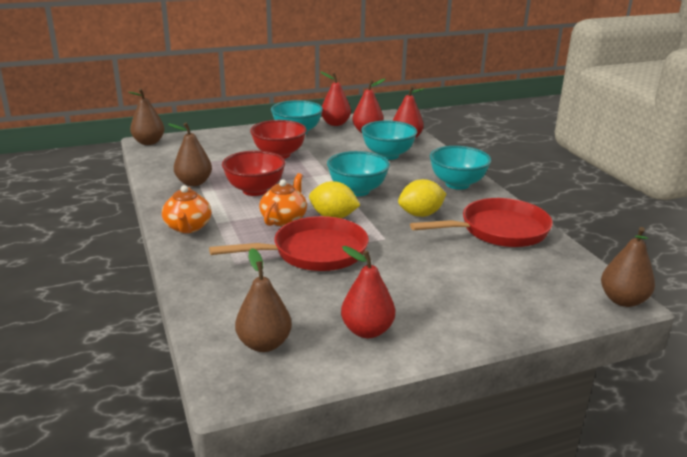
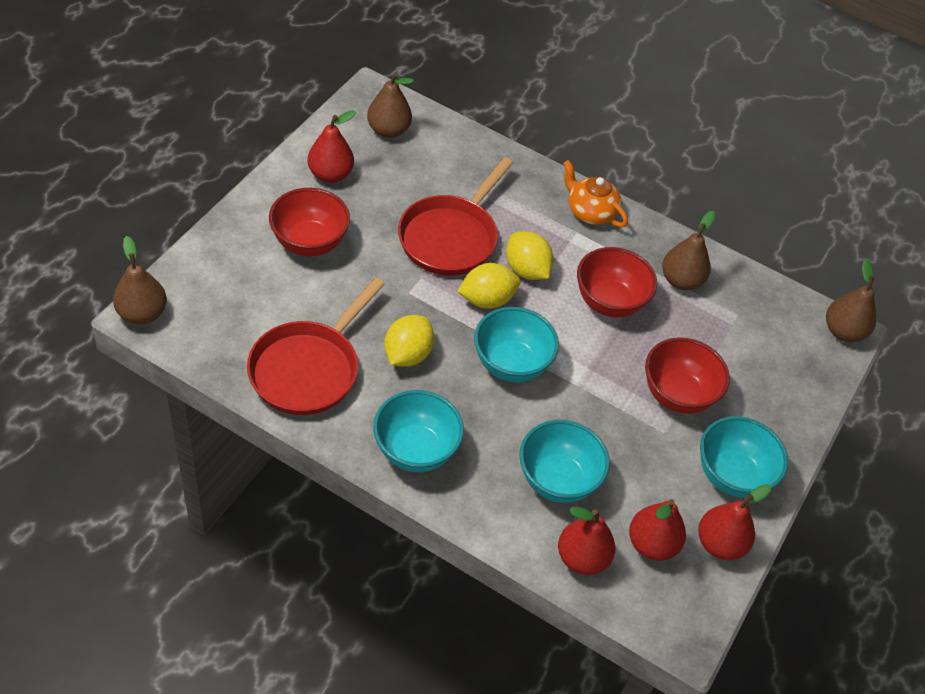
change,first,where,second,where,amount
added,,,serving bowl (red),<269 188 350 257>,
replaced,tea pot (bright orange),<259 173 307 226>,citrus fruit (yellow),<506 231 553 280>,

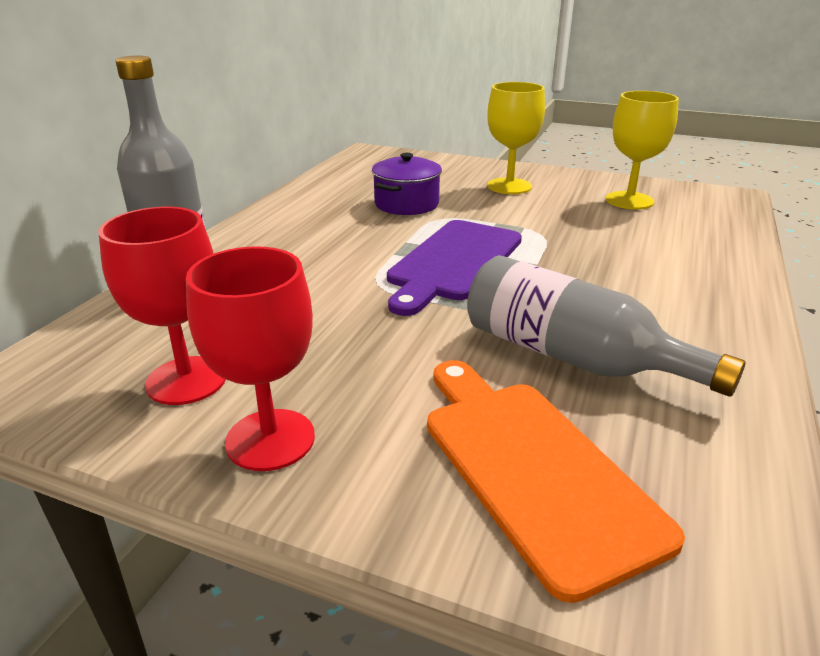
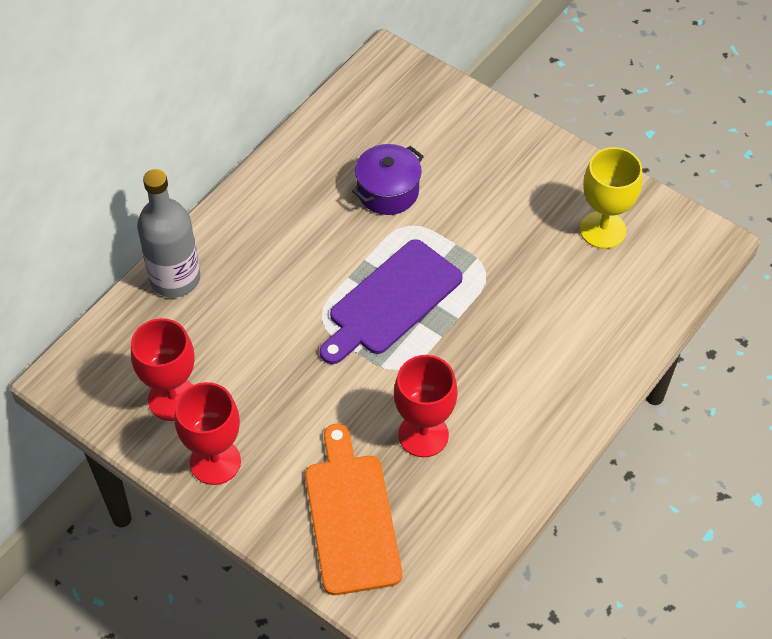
change,first,where,second,where,amount
removed,goblet (yellow),<487 82 545 194>,,,
replaced,flask (ash-grey),<467 255 746 397>,goblet (red),<394 355 458 457>,

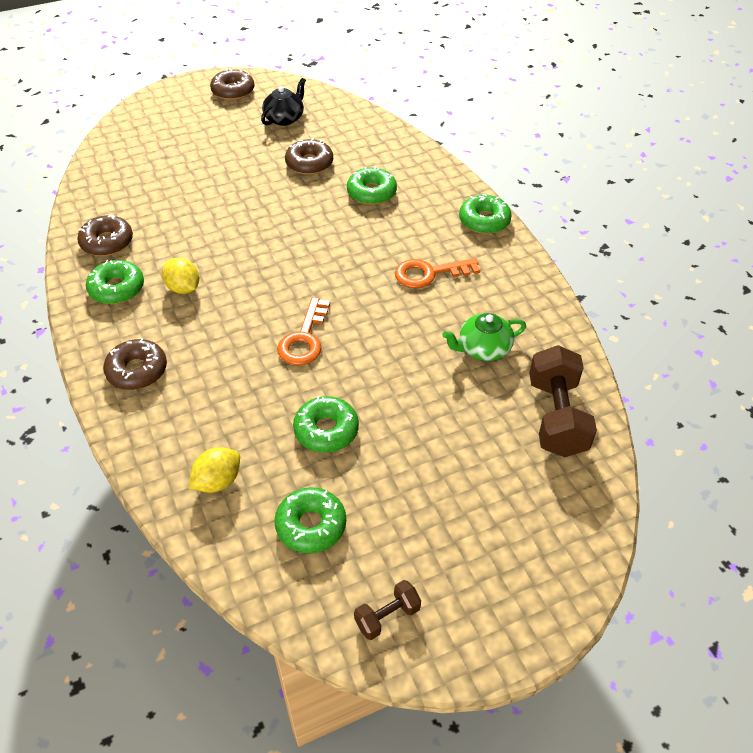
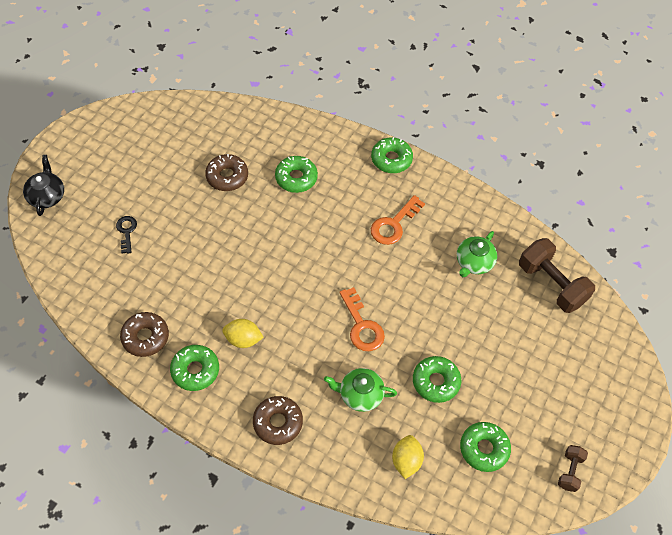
change,first,where,second,where,amount
removed,glazed donut (russet),<210 69 255 100>,,,
added,,,latchkey (jet-black),<116 216 137 253>,
added,,,tea pot (green),<324 368 397 412>,
moved,tea pot (jet-black),<261 78 306 126>,,<23 155 64 216>,

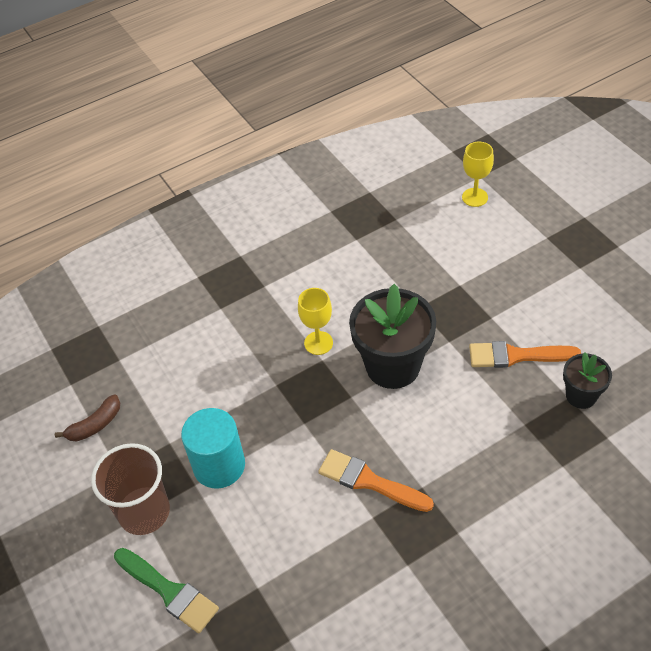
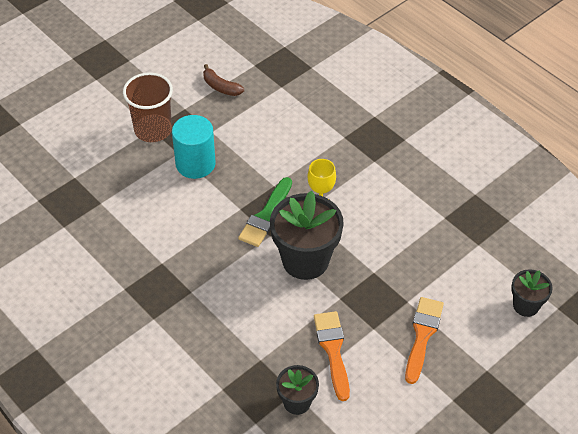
change,first,where,second,where,amount
moved,brush (green),<114 548 219 633>,,<238 177 292 247>,
moved,brush (bright orange),<318 449 434 512>,,<405 297 444 384>,
replaced,goblet (yellow),<462 142 494 207>,flower pot (jet-black),<511 270 553 317>,

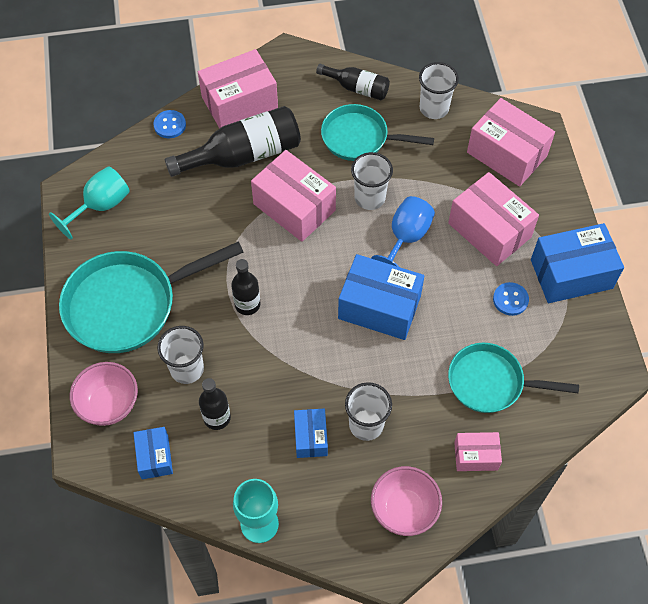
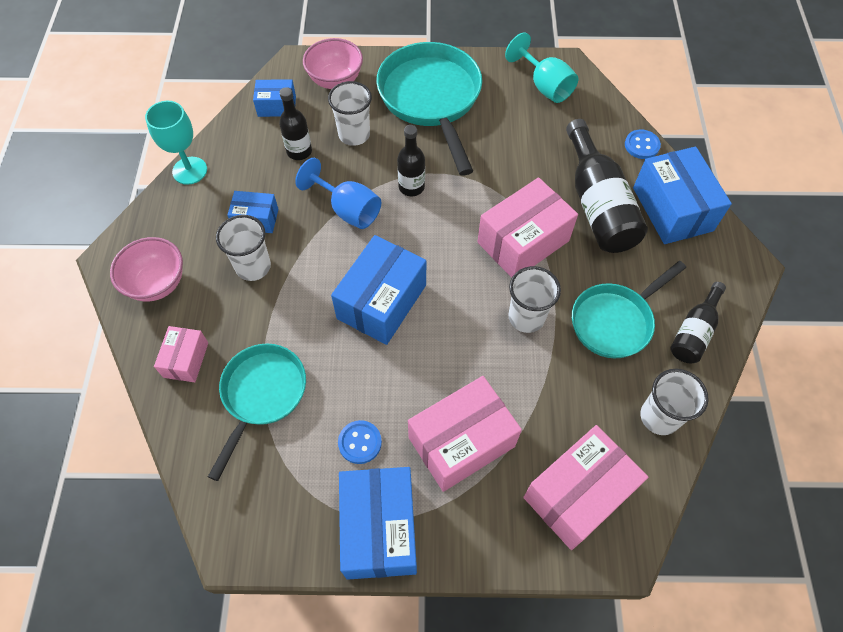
change,first,where,second,where,amount
moved,goblet (royal blue),<371 196 435 267>,,<295 158 381 229>,
recoloured,package (rosy),<198 49 278 128>,package (royal blue),<633 147 732 244>,
turned,pan (aqua),<321 104 434 161>,,<572 261 686 358>,150 degrees counterclockwise

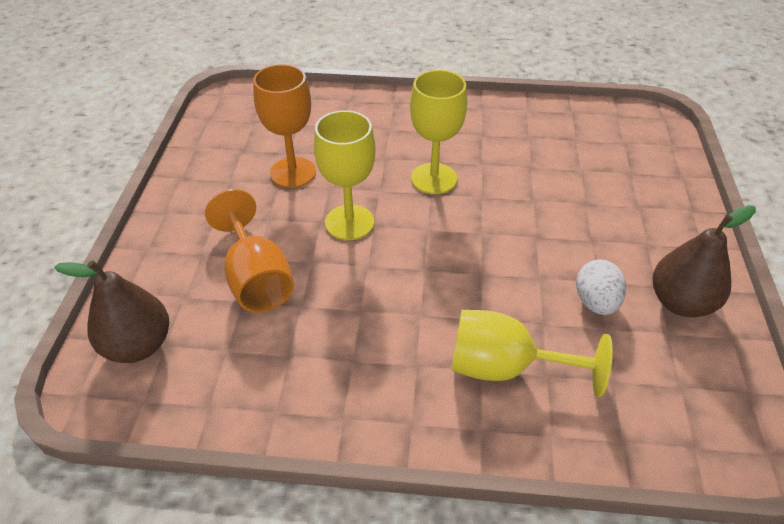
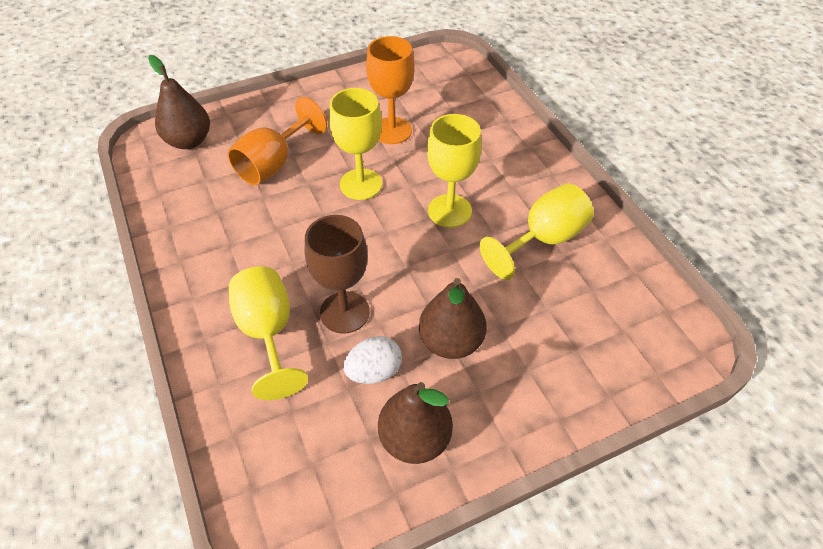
change,first,where,second,where,amount
added,,,goblet (russet),<305 215 370 334>,
added,,,toy pear (russet),<419 278 487 359>,
added,,,goblet (yellow),<480 184 594 280>,

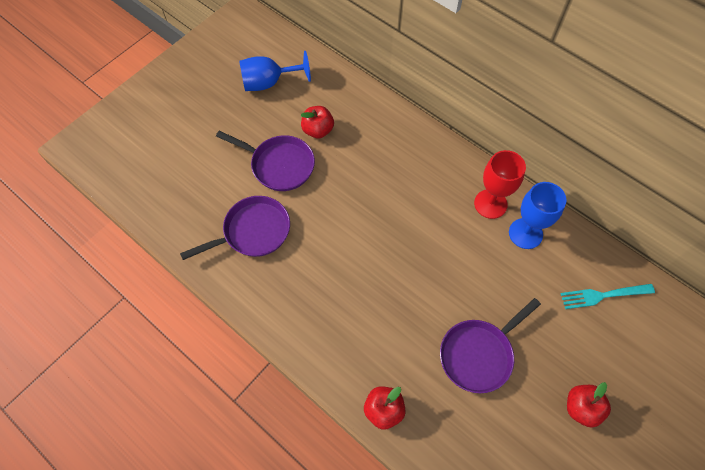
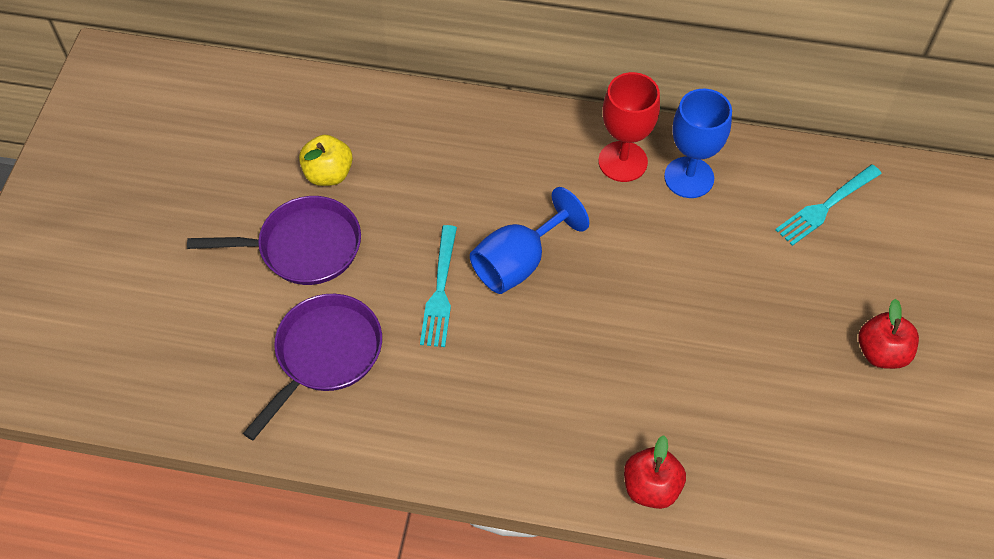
change,first,where,second,where,amount
removed,pan (violet),<440 298 541 393>,,,
added,,,dinner fork (aqua),<420 225 457 347>,
moved,goblet (royal blue),<239 51 311 91>,,<470 187 589 294>,
recoloured,toy apple (red),<301 106 334 138>,toy apple (yellow),<299 135 353 186>,

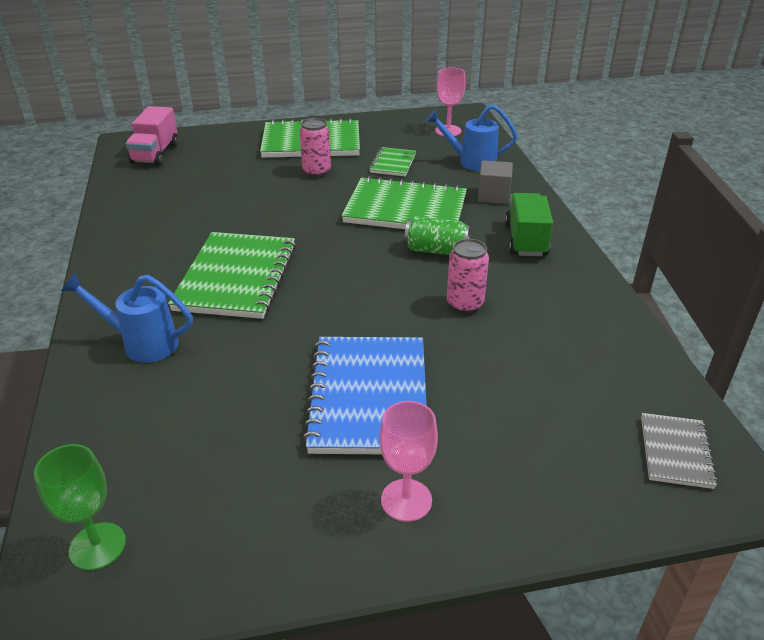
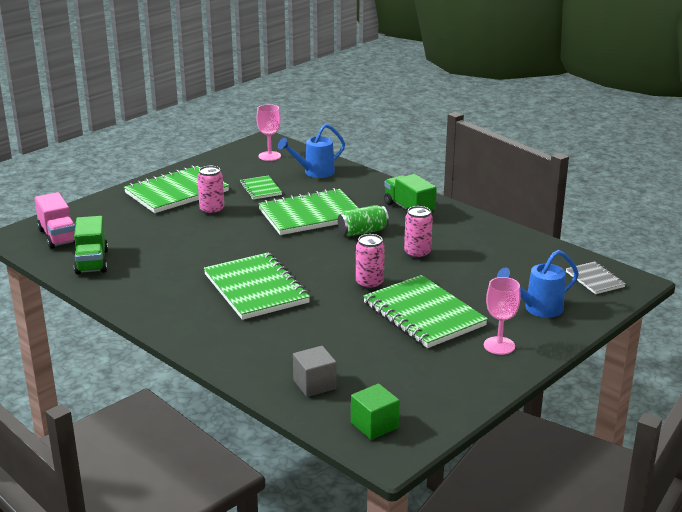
change,first,where,second,where,amount
added,,,toy truck (green),<74 216 108 275>,
added,,,can (rosy),<356 234 385 290>,
moved,sprinkling can (royal blue),<61 273 193 363>,,<497 250 579 318>,
moved,cube (ash-grey),<478 160 513 204>,,<293 346 337 397>,
replaced,goblet (green),<34 444 126 571>,cube (green),<351 384 400 440>,
recoloured,notepad (royal blue),<302 337 427 454>,notepad (green),<363 275 488 348>,

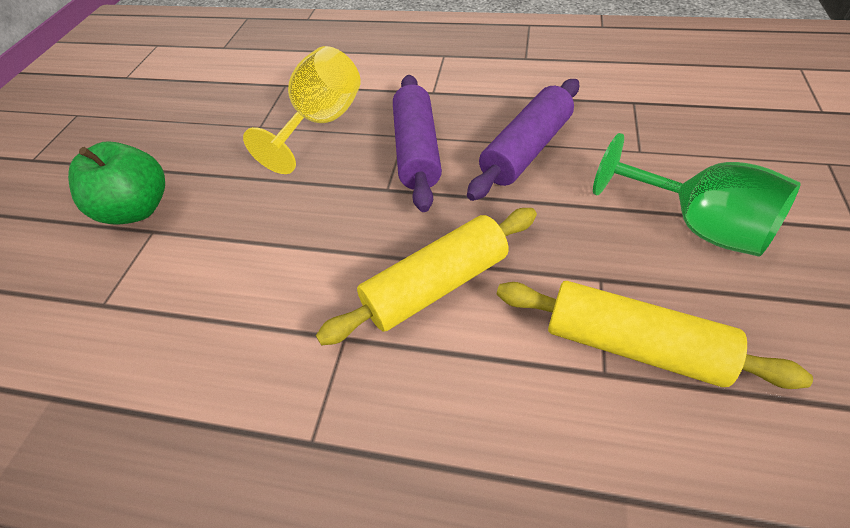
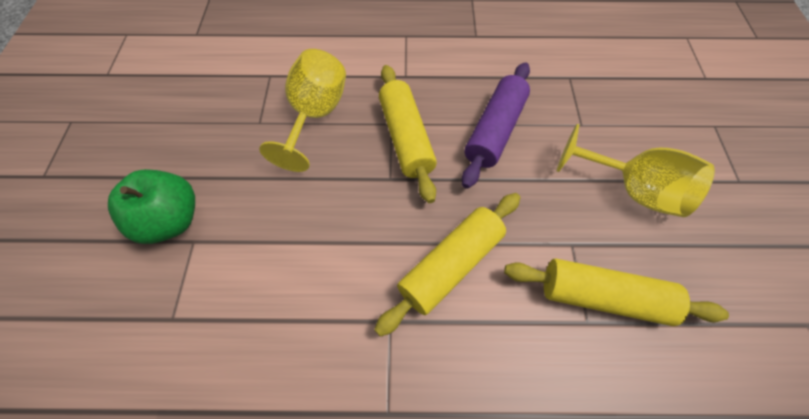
change,first,where,second,where,amount
recoloured,dough roller (violet),<393 75 442 212>,dough roller (yellow),<379 65 437 203>,
recoloured,goblet (green),<593 133 801 257>,goblet (yellow),<556 124 715 217>,

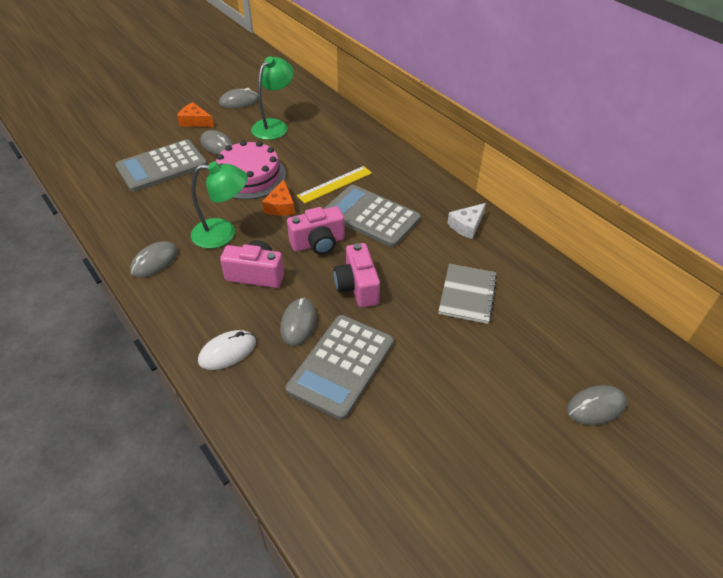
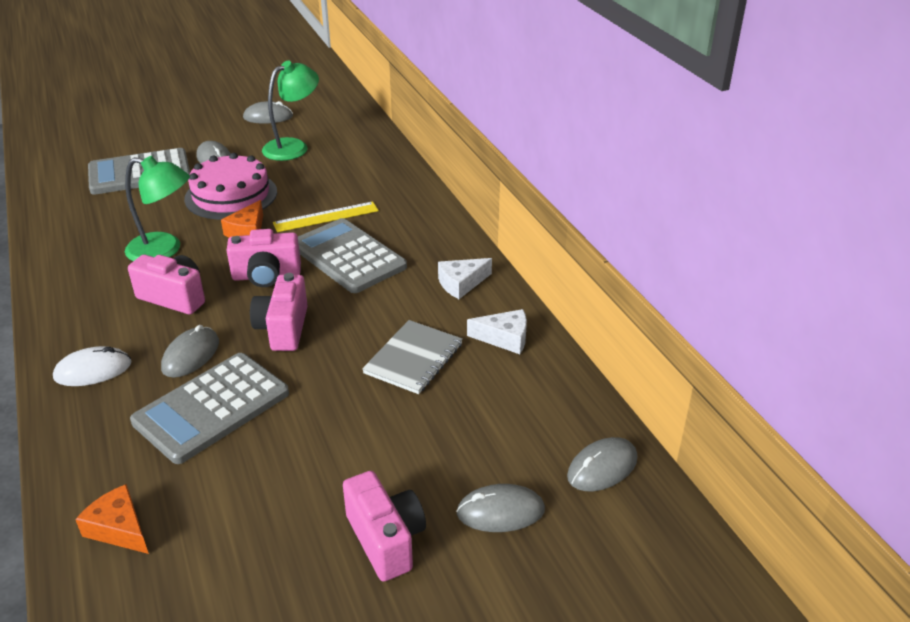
change,first,where,second,where,amount
added,,,compact camera (rosy),<343 471 426 582>,
added,,,piece of cheese (pure white),<467 309 527 354>,
moved,PC mouse (ash-grey),<130 241 178 278>,,<567 437 637 491>,
moved,piece of cheese (bright orange),<177 102 214 127>,,<75 484 149 554>,

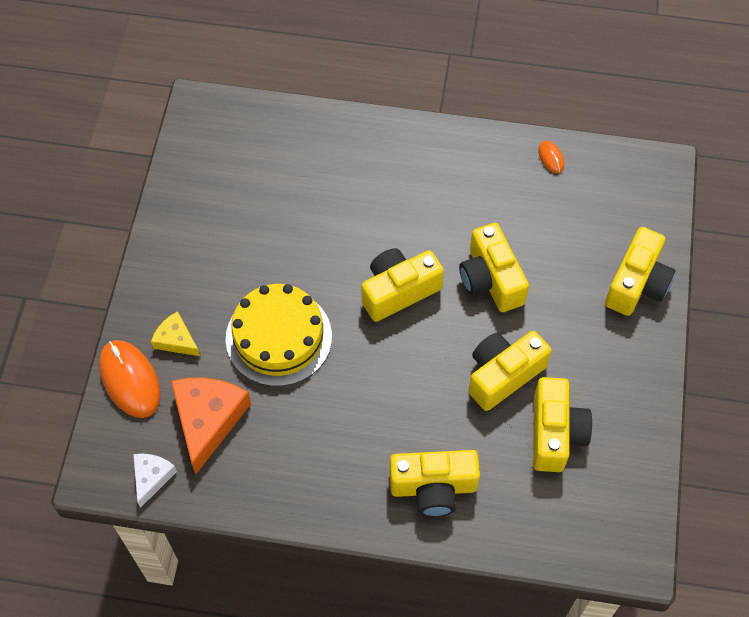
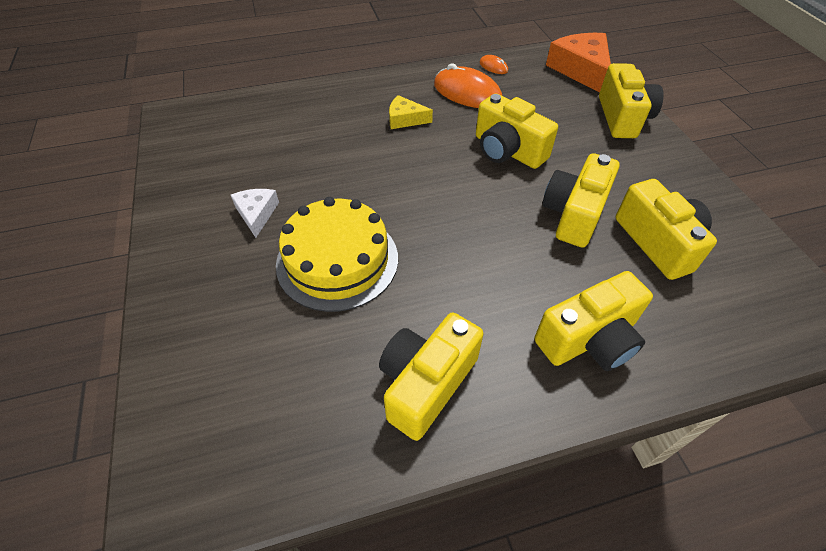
change,first,where,second,where,amount
moved,PC mouse (bright orange),<99 340 161 418>,,<434 63 502 108>,
moved,piece of cheese (pure white),<133 454 177 508>,,<231 189 279 238>,
moved,piece of cheese (yellow),<151 311 200 356>,,<389 95 433 129>,
moved,piece of cheese (bright orange),<171 377 251 474>,,<546 33 611 92>,
moved,compact camera (yellow),<361 248 444 322>,,<379 313 483 441>,

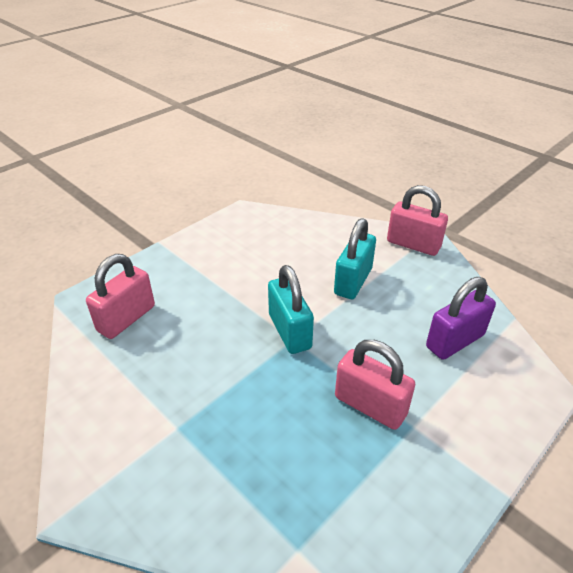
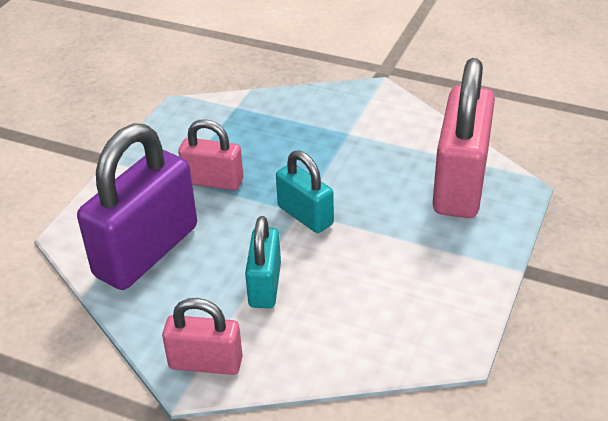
change,first,where,second,where,amount
resized,lock (rosy),<86 254 155 339>,,<433 58 495 218>,x1.84
resized,lock (violet),<426 277 496 360>,,<77 123 197 290>,x1.84

